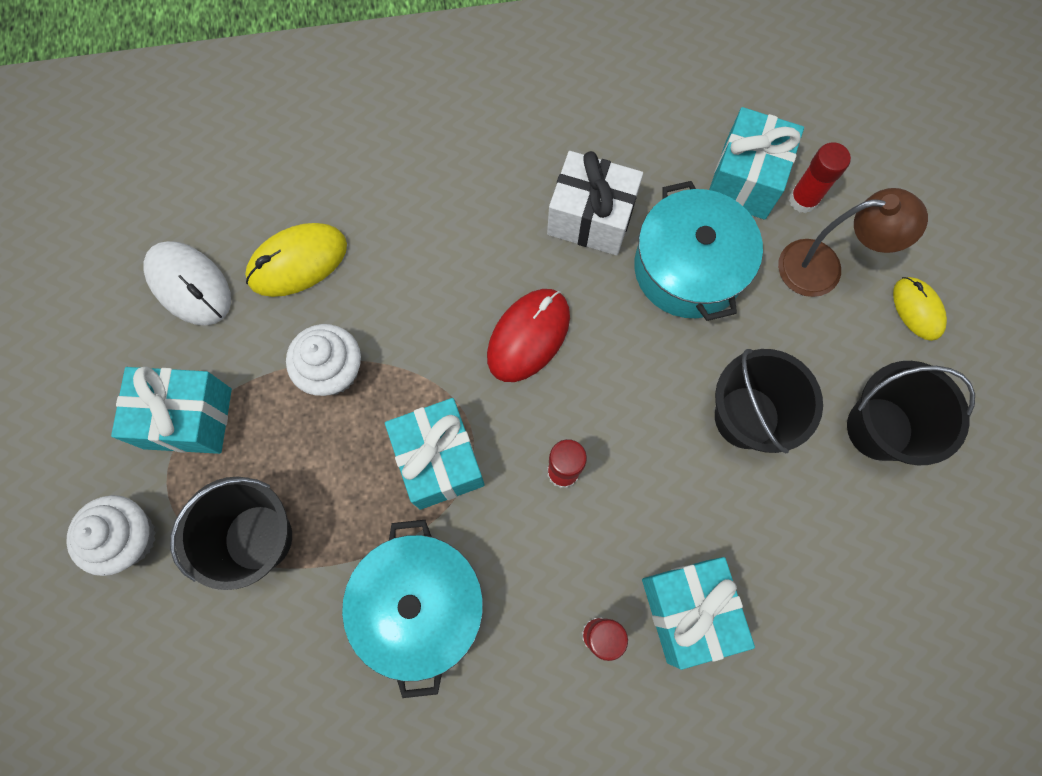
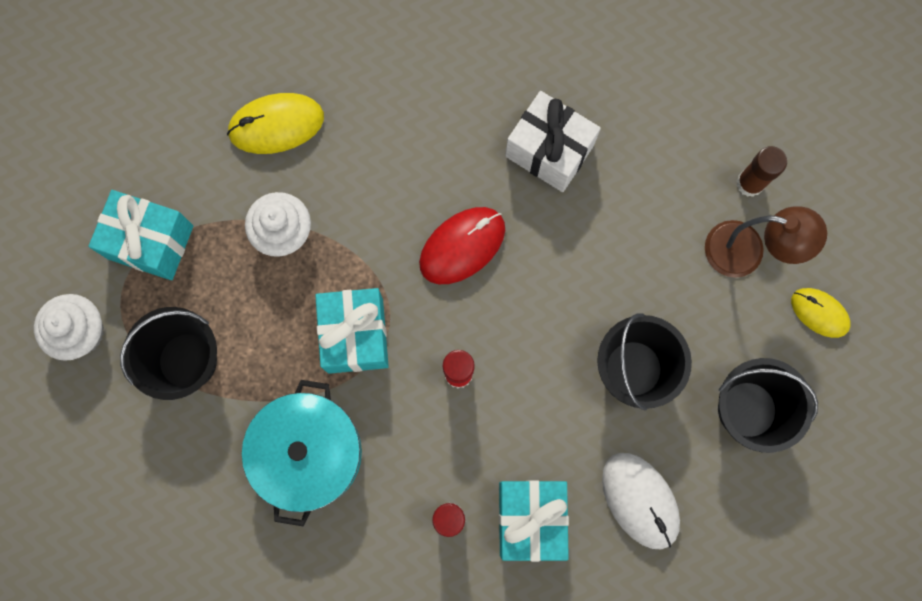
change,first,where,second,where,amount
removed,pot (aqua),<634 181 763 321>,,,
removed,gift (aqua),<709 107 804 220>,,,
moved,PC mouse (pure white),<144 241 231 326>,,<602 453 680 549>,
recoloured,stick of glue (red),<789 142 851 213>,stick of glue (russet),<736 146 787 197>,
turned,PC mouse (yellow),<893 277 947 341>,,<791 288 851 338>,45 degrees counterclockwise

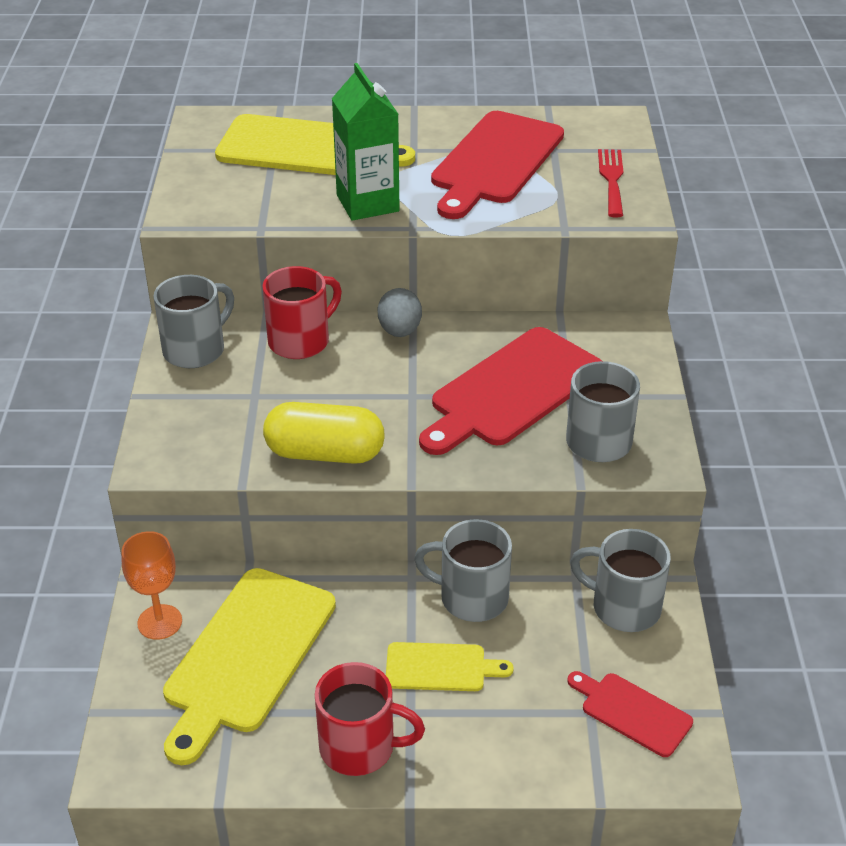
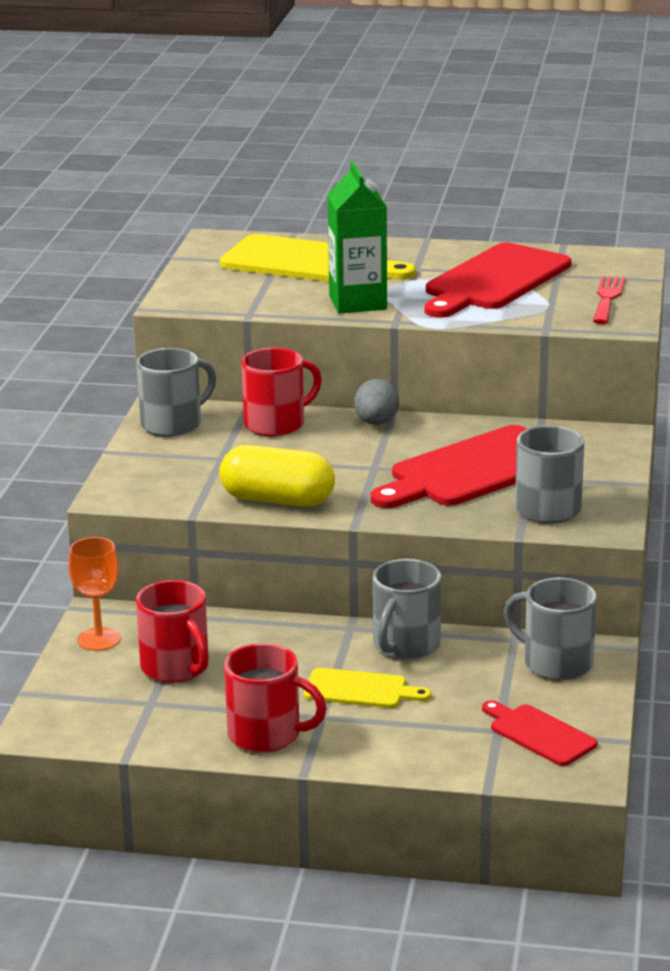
change,first,where,second,where,amount
replaced,chopping board (yellow),<163 568 336 765>,tea mug (red),<136 580 209 683>,
turned,tea mug (ash-grey),<414 519 512 622>,,<373 559 441 660>,90 degrees counterclockwise

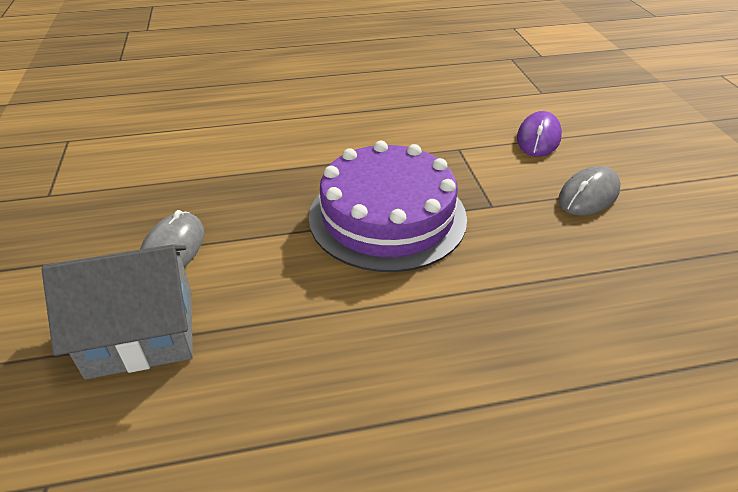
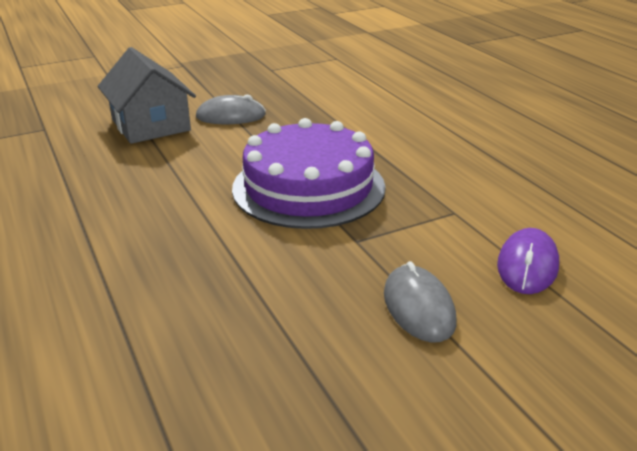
change,first,where,second,where,amount
turned,PC mouse (violet),<517 111 562 157>,,<497 228 559 294>,75 degrees counterclockwise
turned,PC mouse (ash-grey),<558 166 621 216>,,<384 261 456 342>,45 degrees clockwise

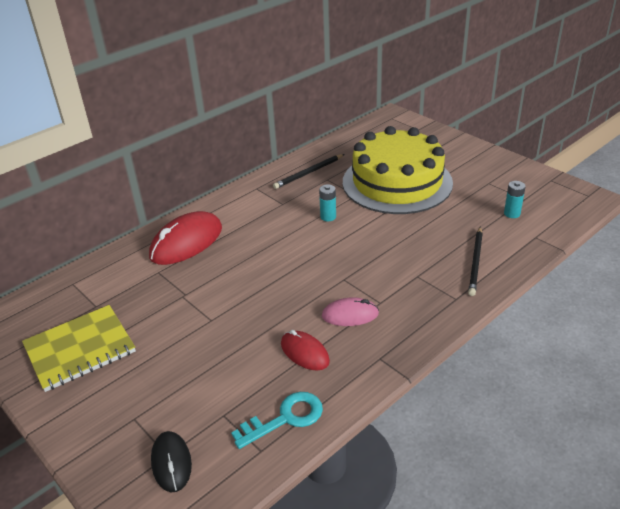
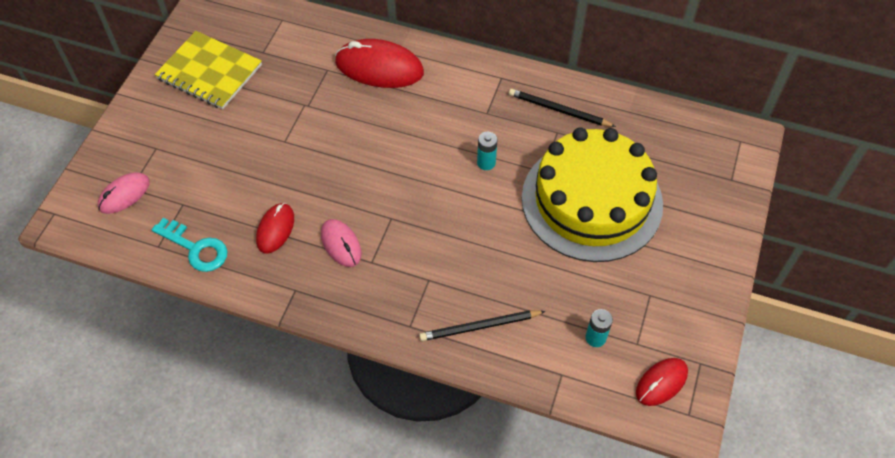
change,first,where,second,where,amount
added,,,PC mouse (red),<636 358 688 406>,
recoloured,PC mouse (jet-black),<151 431 192 492>,PC mouse (rosy),<98 172 150 214>,

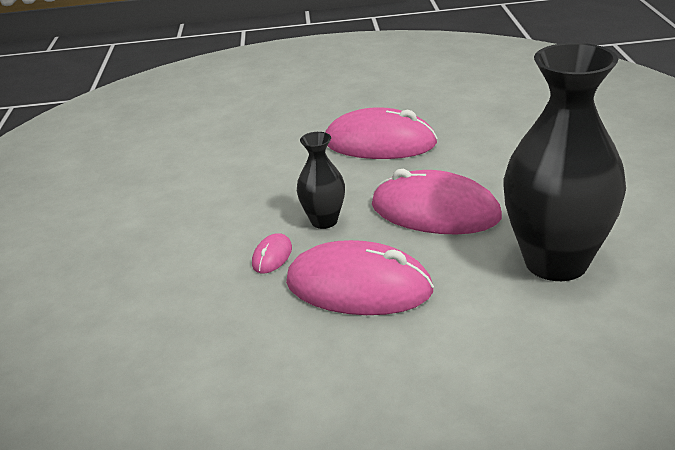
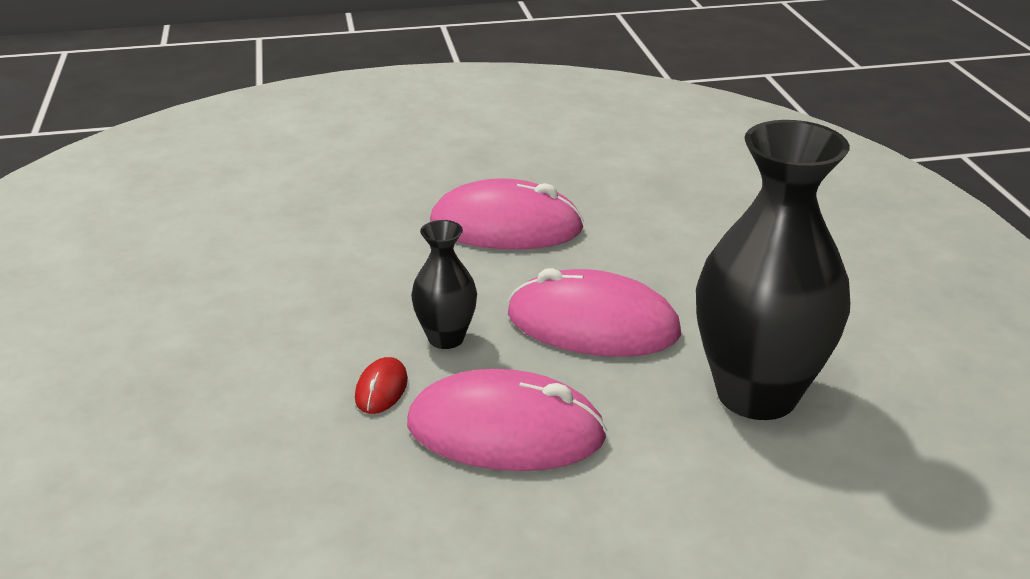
change,first,where,second,where,amount
recoloured,PC mouse (rosy),<252 233 292 273>,PC mouse (red),<355 357 408 414>,

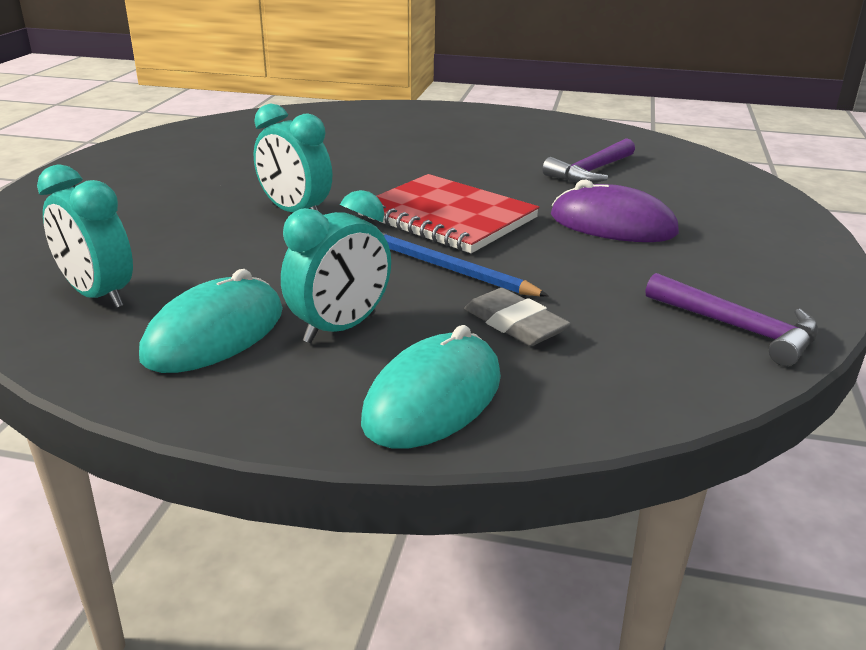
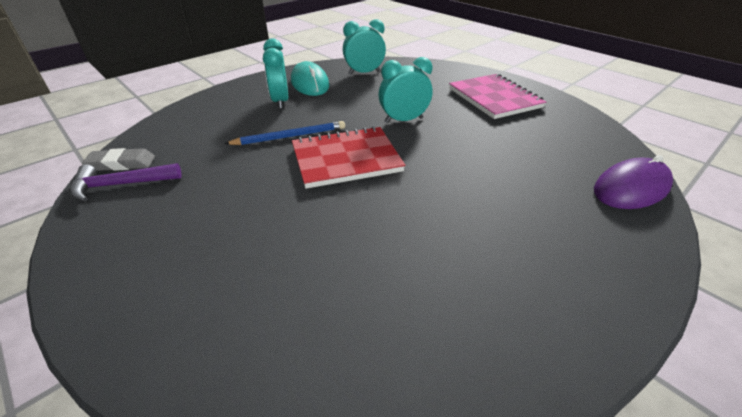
change,first,where,second,where,amount
removed,PC mouse (aqua),<361 325 501 449>,,,
removed,hammer (violet),<542 138 635 183>,,,
added,,,notepad (rosy),<449 74 546 119>,
moved,pencil eraser (ash-grey),<464 288 571 346>,,<82 148 155 171>,
moved,PC mouse (violet),<551 179 679 242>,,<594 155 673 209>,

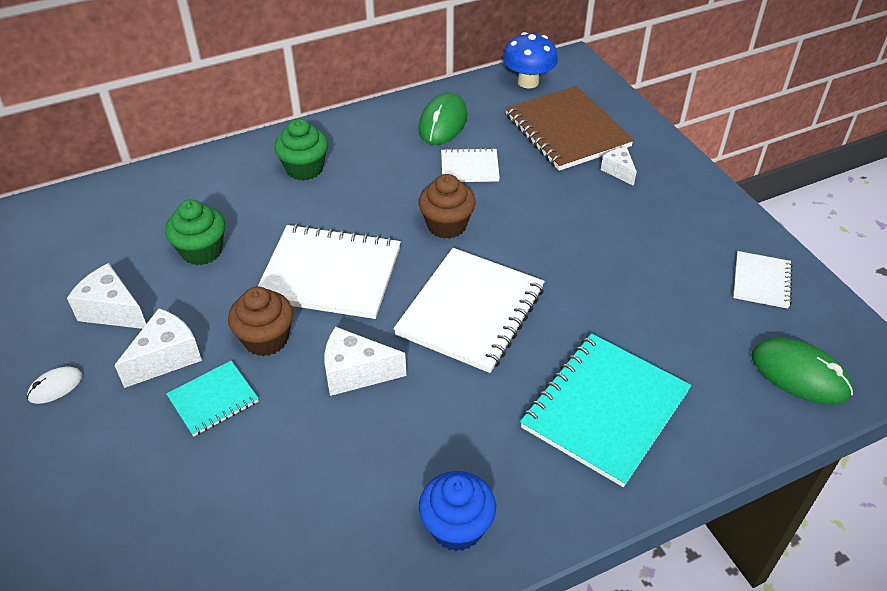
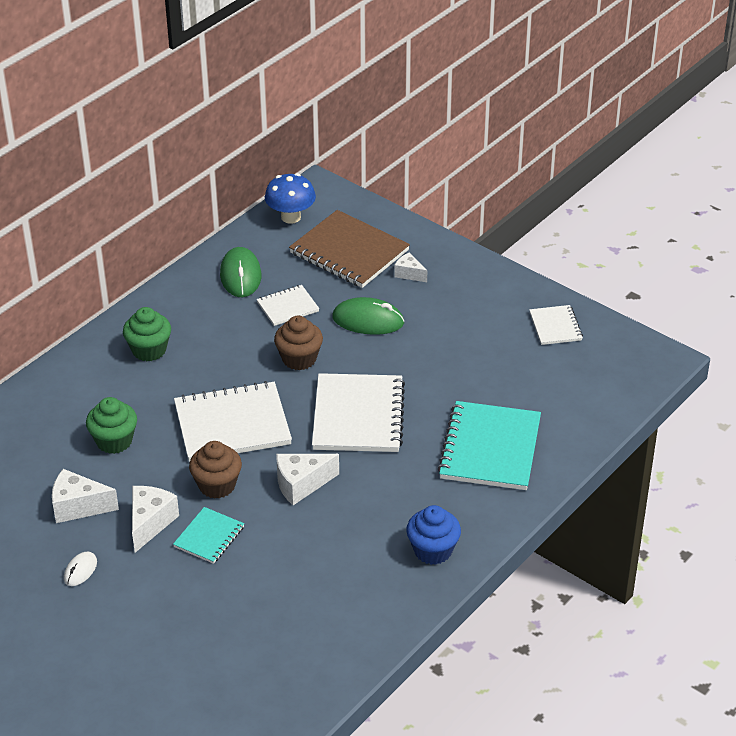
change,first,where,second,where,amount
moved,PC mouse (green),<751 338 853 405>,,<332 297 404 335>,

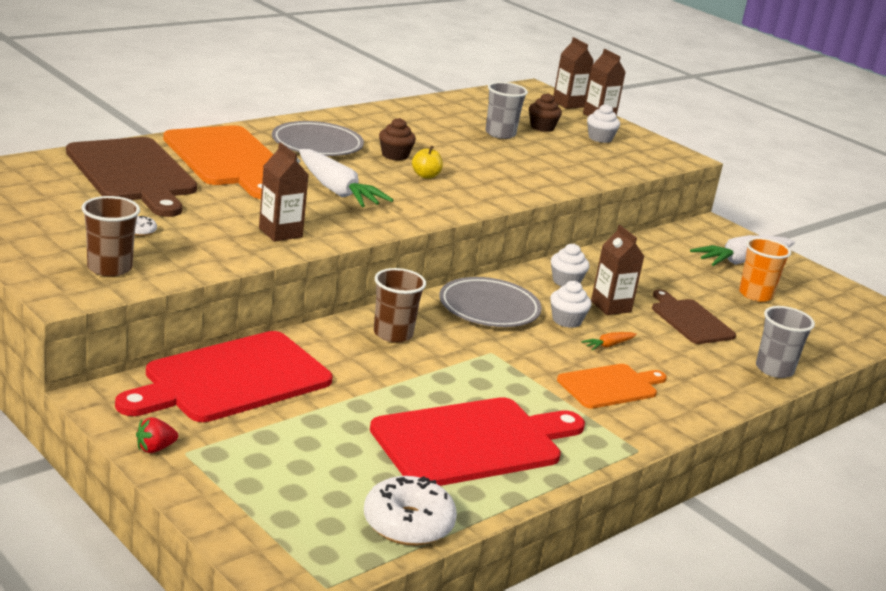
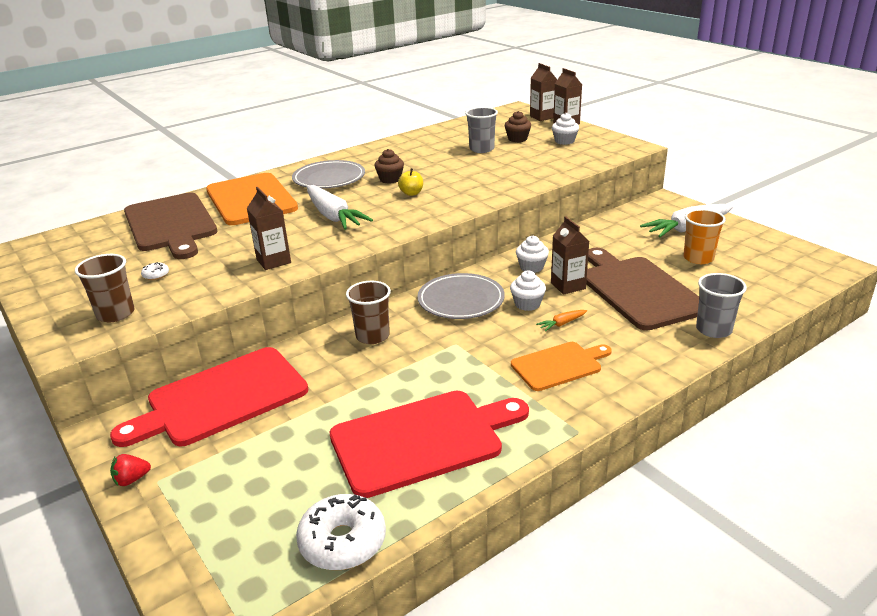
change,first,where,second,where,amount
resized,chopping board (russet),<652 290 736 344>,,<586 248 699 330>,x1.73

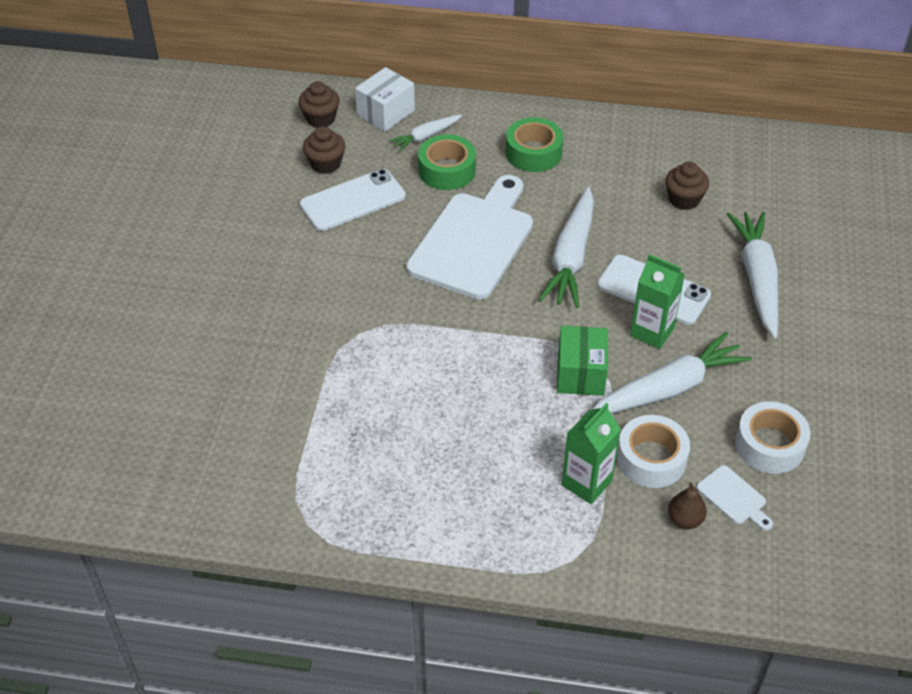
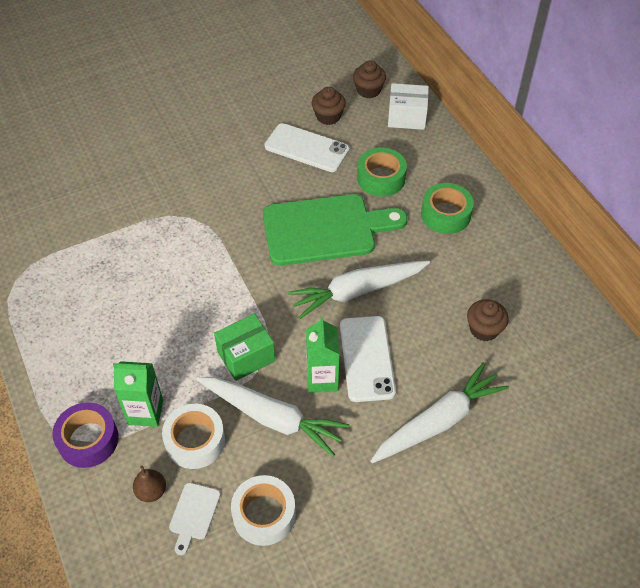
change,first,where,second,where,amount
removed,root vegetable (pure white),<389 114 462 152>,,,
added,,,sticky tape (violet),<52 402 119 468>,
recoloured,chopping board (pure white),<406 175 533 299>,chopping board (green),<263 194 407 266>,

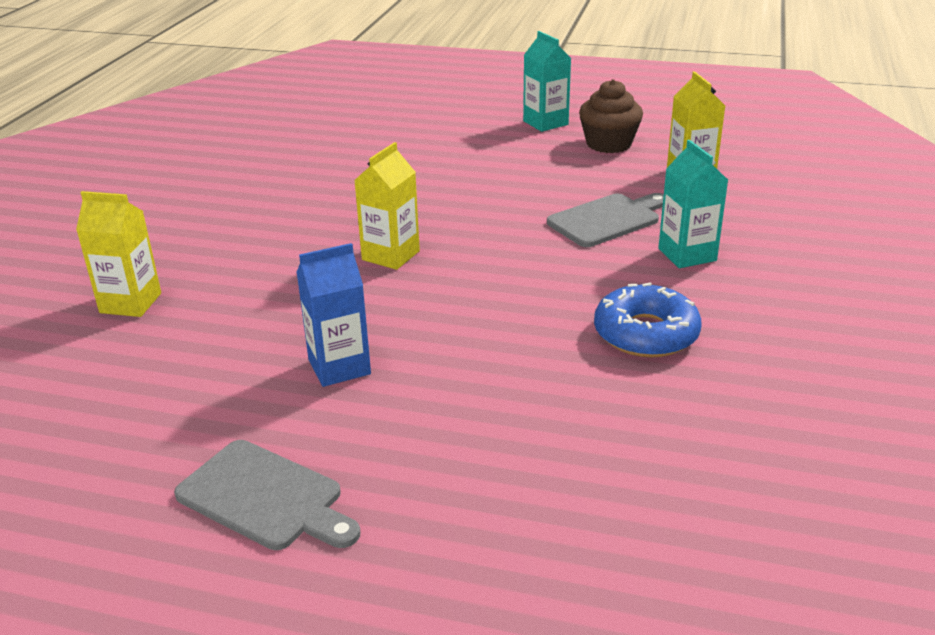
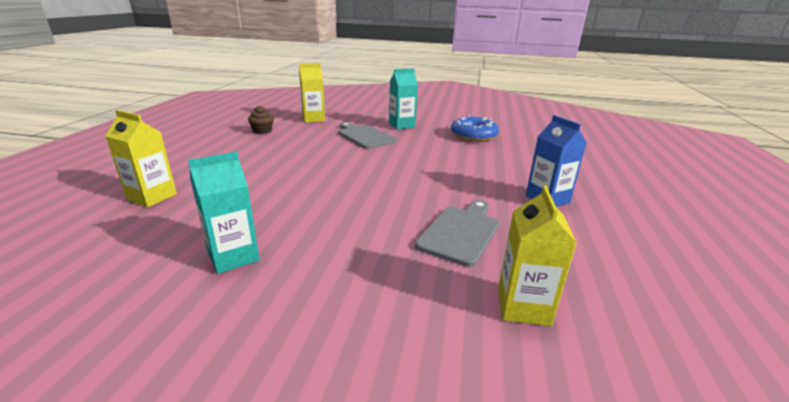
change,first,where,second,where,amount
moved,chopping board (ash-grey),<174 440 361 550>,,<415 200 499 267>,
moved,milk carton (yellow),<354 142 420 270>,,<106 110 177 207>,
moved,milk carton (aqua),<523 31 571 132>,,<188 151 260 274>,
resized,fairy cake (russet),<579 79 643 153>,,<248 106 274 134>,x0.62

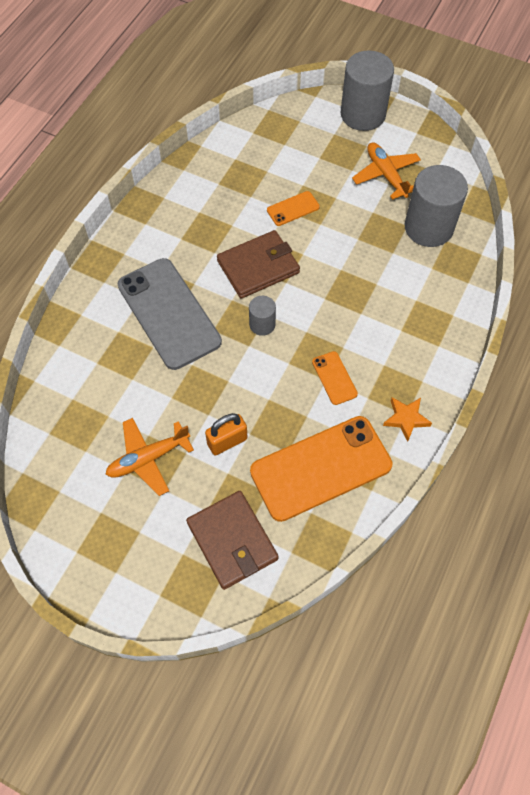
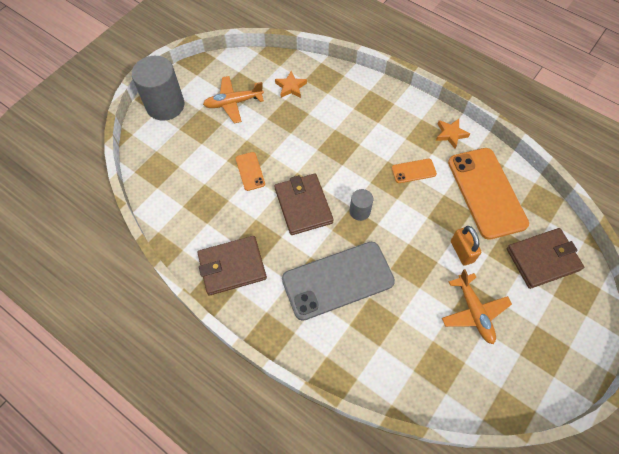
change,first,where,second,where,amount
added,,,wallet (russet),<197 236 267 296>,
replaced,cylinder (ash-grey),<405 165 468 247>,star (bright orange),<275 71 307 98>,

